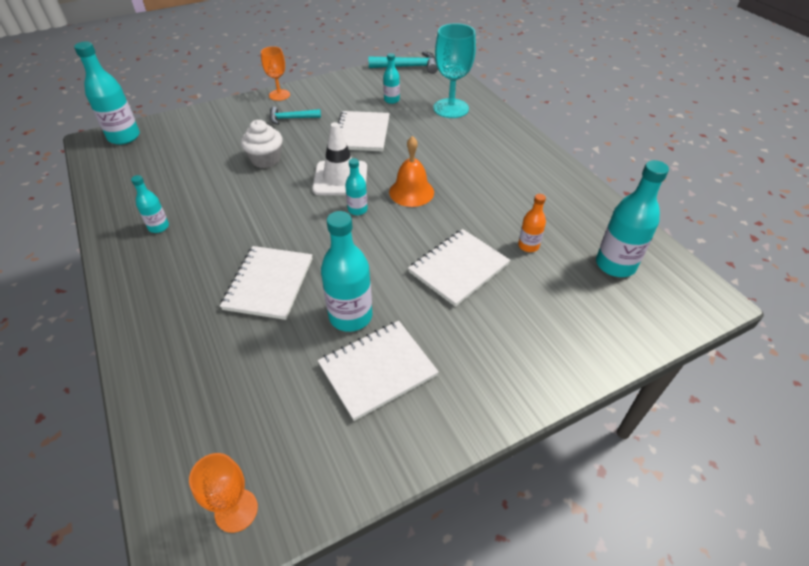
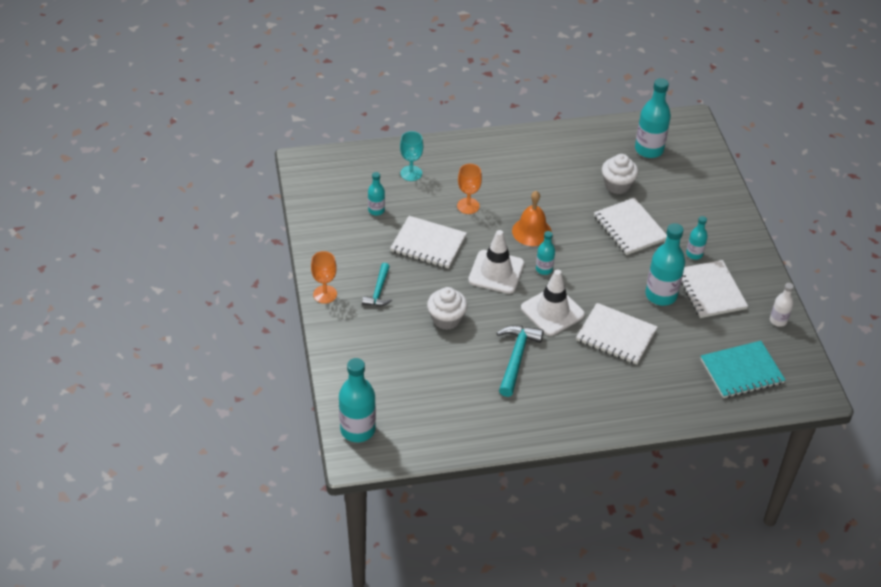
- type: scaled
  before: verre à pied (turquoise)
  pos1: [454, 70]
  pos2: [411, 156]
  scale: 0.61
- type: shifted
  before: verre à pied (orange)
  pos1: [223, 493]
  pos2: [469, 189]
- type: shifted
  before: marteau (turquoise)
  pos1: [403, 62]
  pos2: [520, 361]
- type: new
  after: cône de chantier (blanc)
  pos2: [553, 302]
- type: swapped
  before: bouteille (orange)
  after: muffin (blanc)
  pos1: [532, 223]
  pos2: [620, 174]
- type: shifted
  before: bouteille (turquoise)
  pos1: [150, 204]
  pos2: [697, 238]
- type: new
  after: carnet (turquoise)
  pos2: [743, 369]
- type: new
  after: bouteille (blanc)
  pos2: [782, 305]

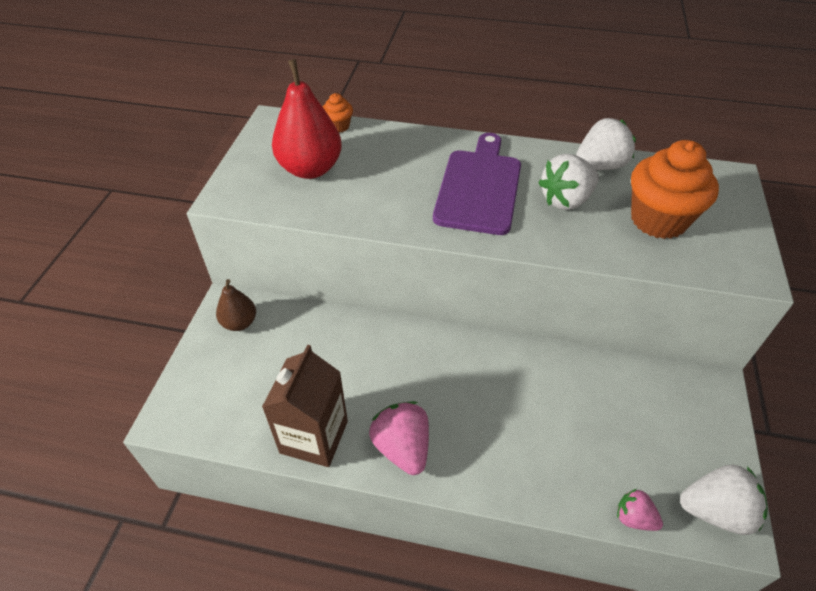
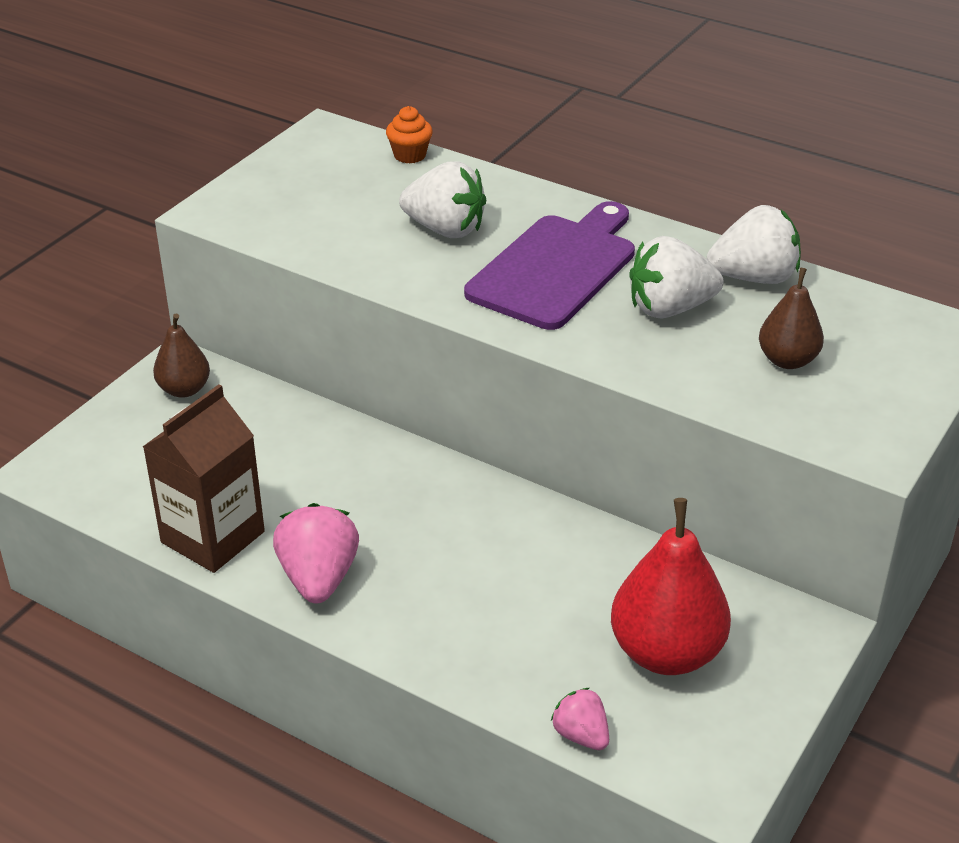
- type: shifted
  before: fraise (blanc)
  pos1: [724, 500]
  pos2: [442, 199]
- type: shifted
  before: poire (rouge)
  pos1: [307, 119]
  pos2: [671, 586]
- type: swapped
  before: muffin (orange)
  after: poire (marron)
  pos1: [675, 189]
  pos2: [791, 318]

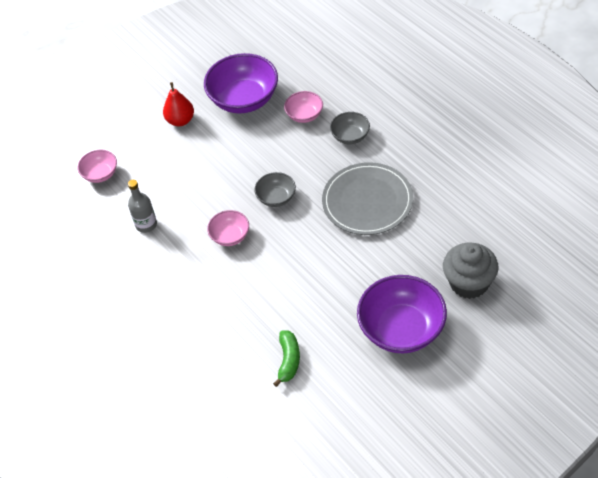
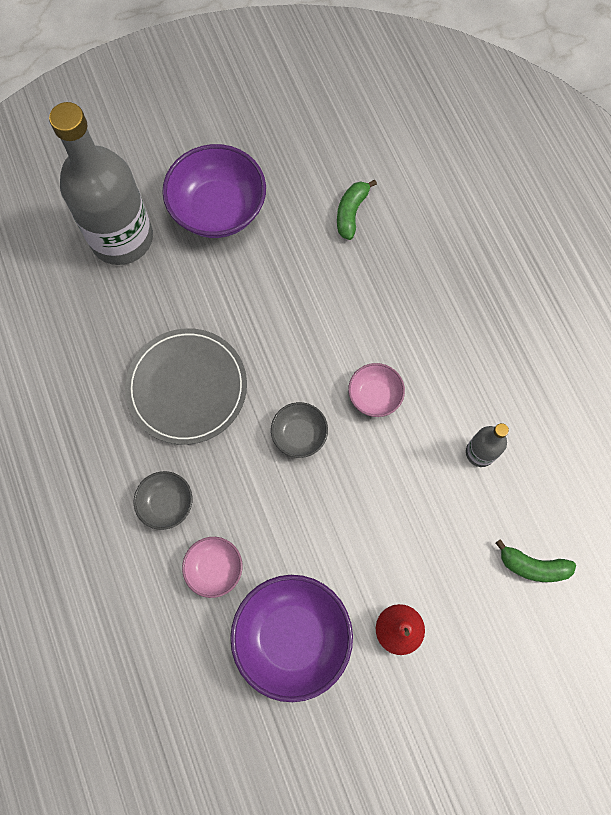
- type: swapped
  before: muffin (gris)
  after: bouteille (gris)
  pos1: [470, 271]
  pos2: [101, 183]
- type: swapped
  before: bol (rose)
  after: banane (vert)
  pos1: [97, 166]
  pos2: [535, 560]

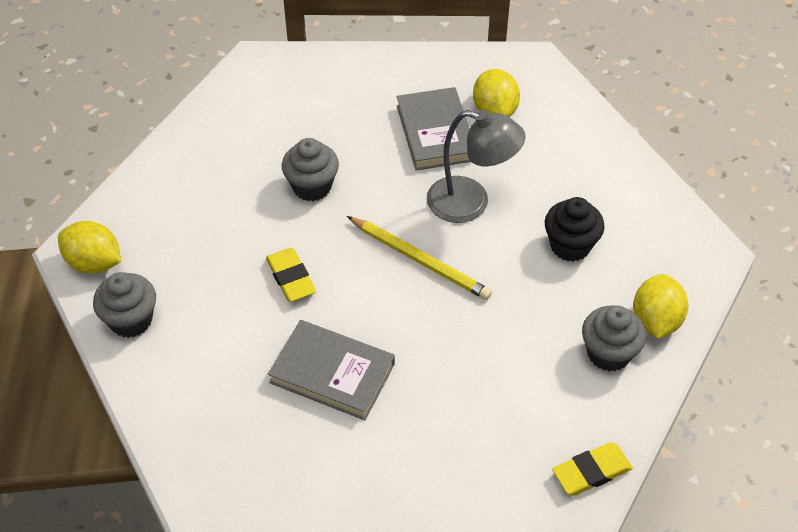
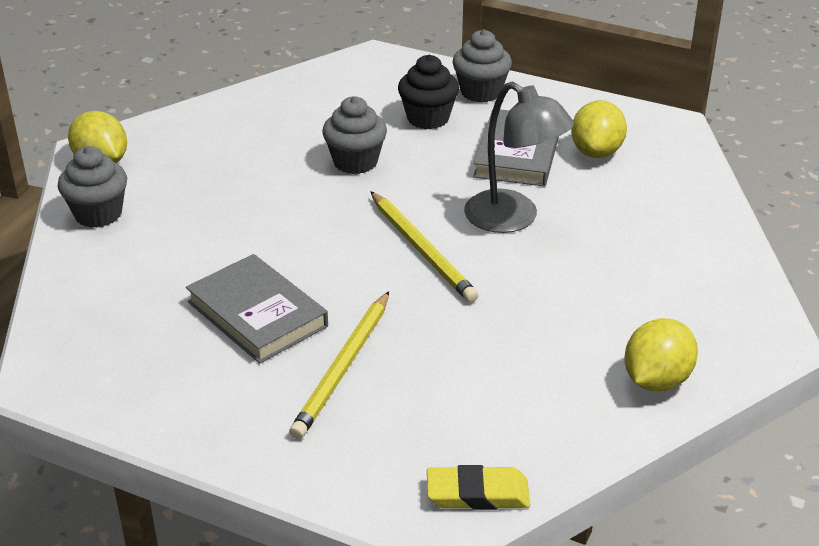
- type: new
  after: crayon (jaune)
  pos2: [339, 365]
- type: shifted
  before: muffin (noir)
  pos1: [575, 229]
  pos2: [428, 92]
- type: shifted
  before: muffin (gris)
  pos1: [614, 339]
  pos2: [482, 66]
- type: gone
  before: gomme (jaune)
  pos1: [291, 275]

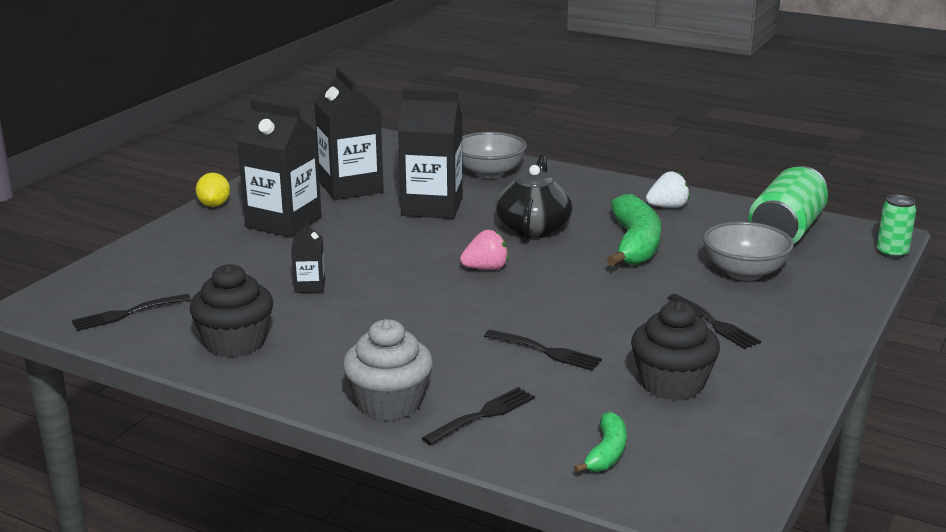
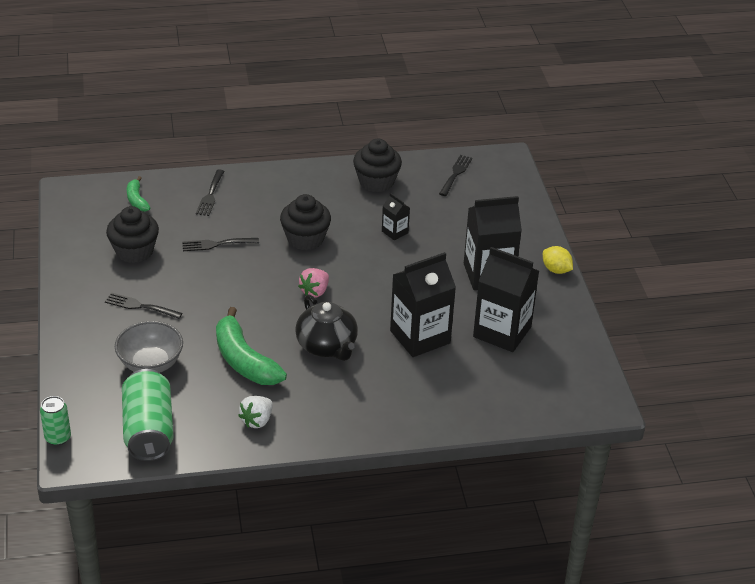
- type: new
  after: muffin (noir)
  pos2: [305, 222]
- type: gone
  before: muffin (gris)
  pos1: [388, 370]
- type: gone
  before: bol (gris)
  pos1: [494, 155]

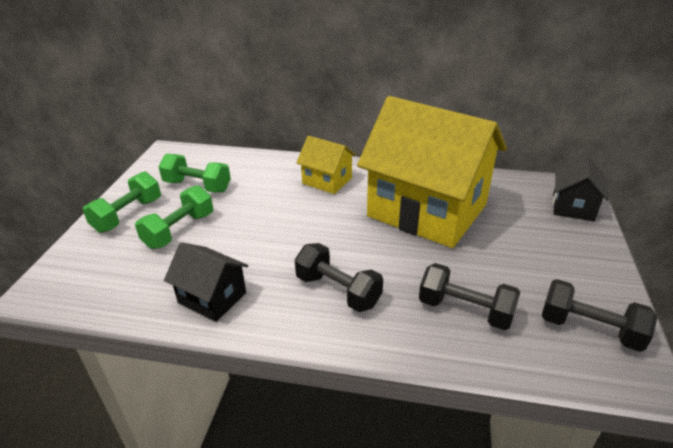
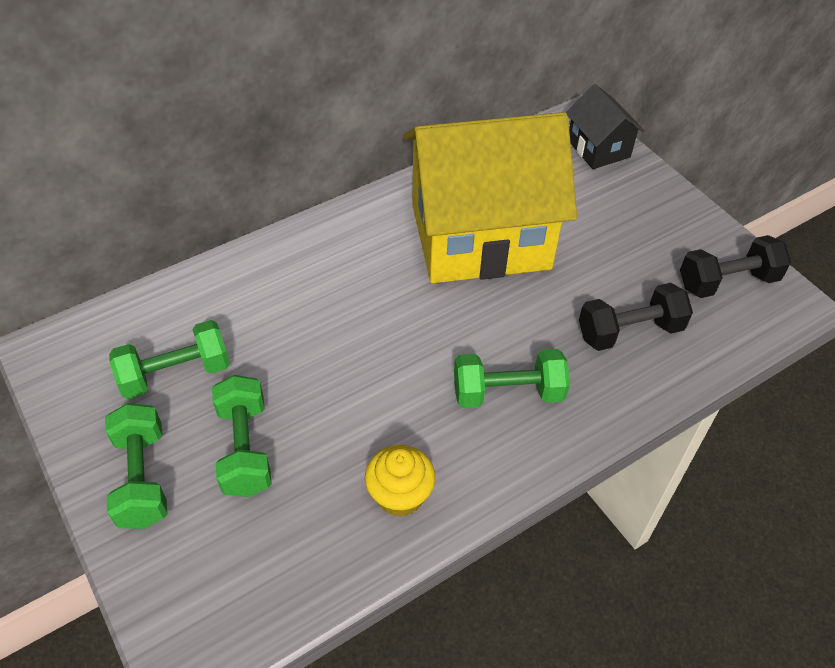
- type: swapped
  before: maison (noir)
  after: muffin (jaune)
  pos1: [206, 282]
  pos2: [400, 481]
- type: repainted
  before: haltère (noir)
  after: haltère (vert)
  pos1: [339, 277]
  pos2: [512, 378]
- type: gone
  before: maison (jaune)
  pos1: [326, 165]

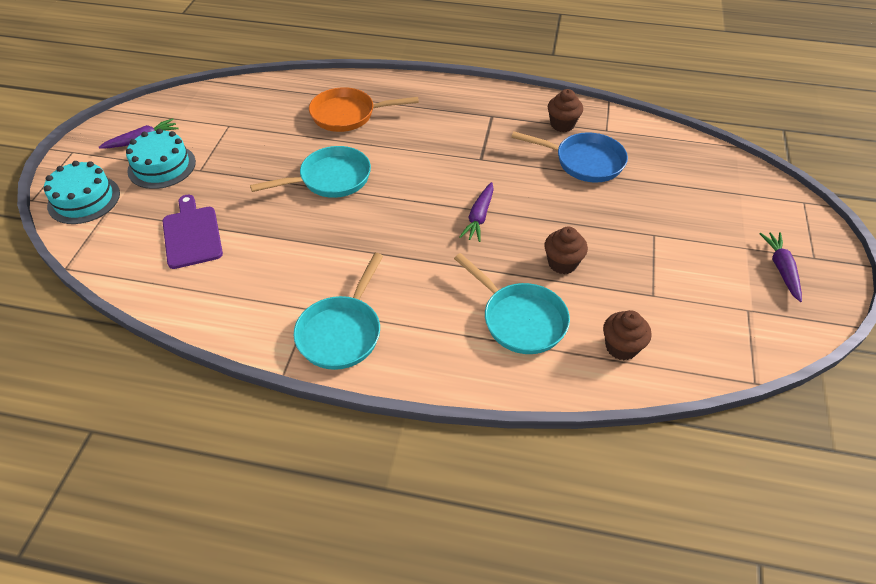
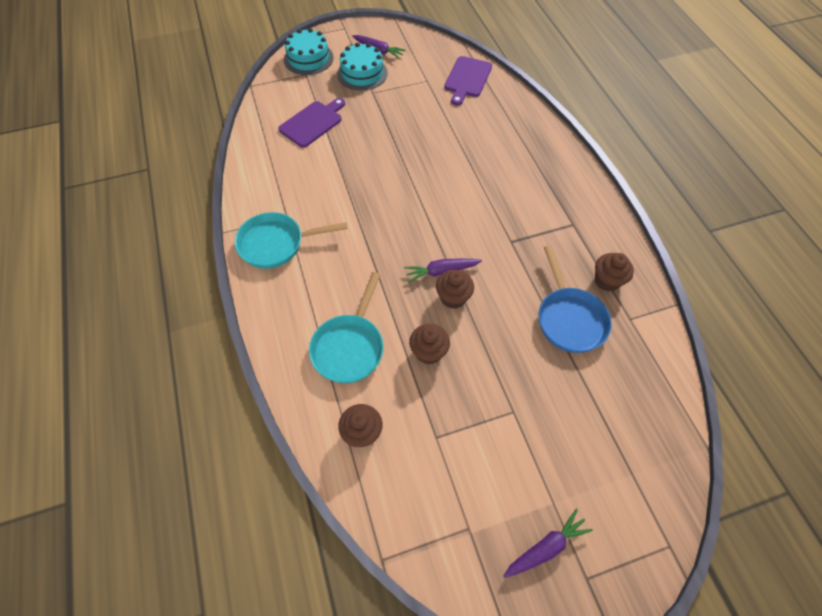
- type: new
  after: muffin (marron)
  pos2: [455, 289]
- type: new
  after: planche à découper (violet)
  pos2: [468, 81]
- type: gone
  before: poêle (turquoise)
  pos1: [310, 172]
- type: gone
  before: poêle (orange)
  pos1: [364, 109]

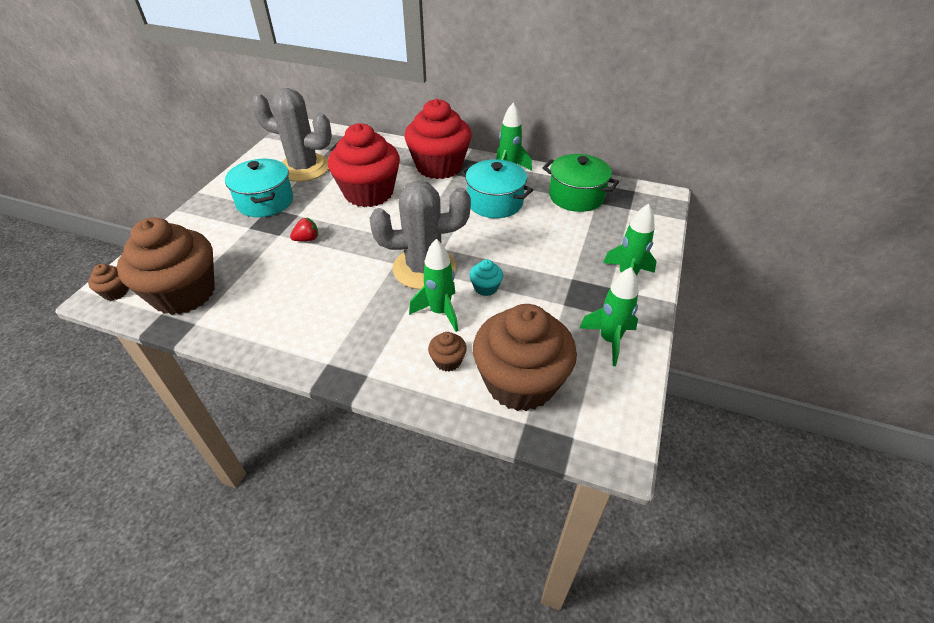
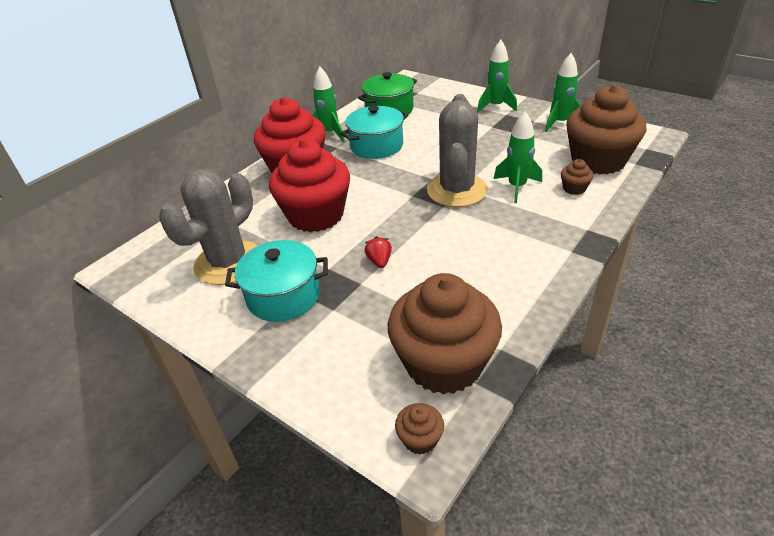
- type: gone
  before: muffin (turquoise)
  pos1: [486, 277]

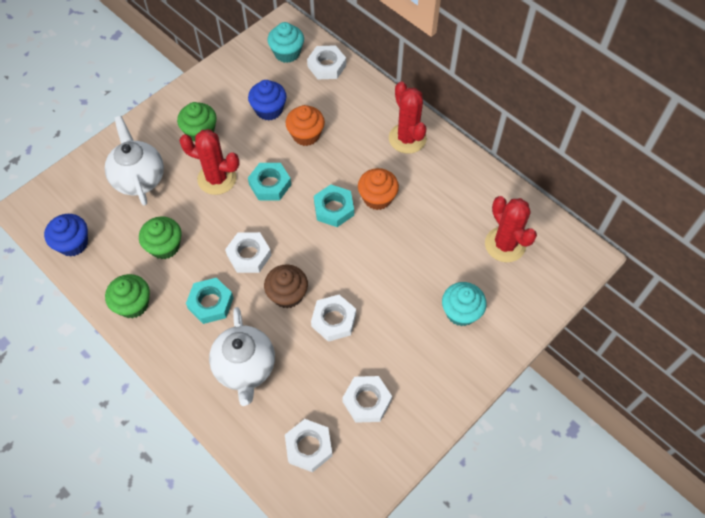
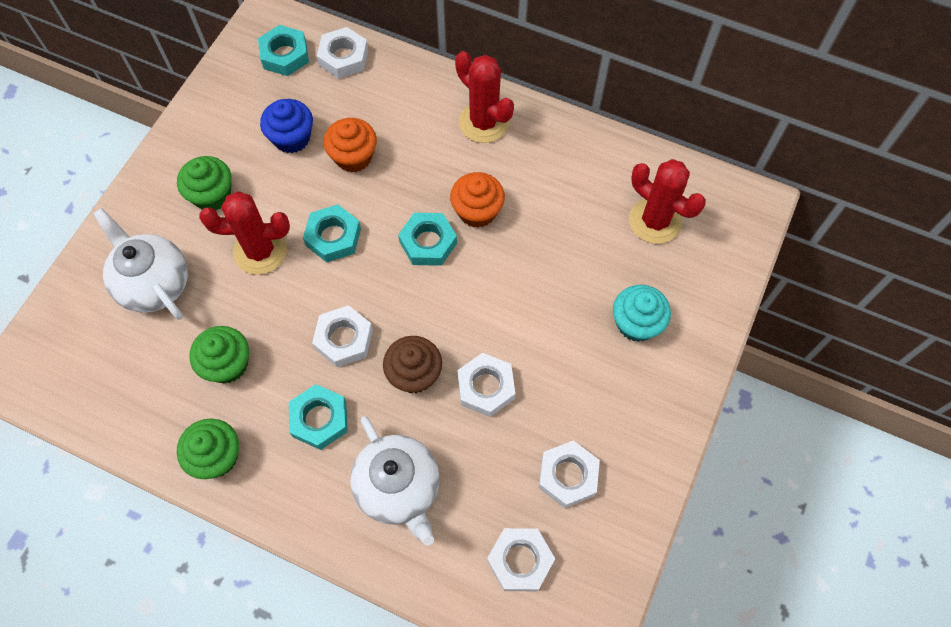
- type: swapped
  before: muffin (turquoise)
  after: écrou (turquoise)
  pos1: [286, 42]
  pos2: [283, 50]
- type: gone
  before: muffin (bleu)
  pos1: [66, 235]

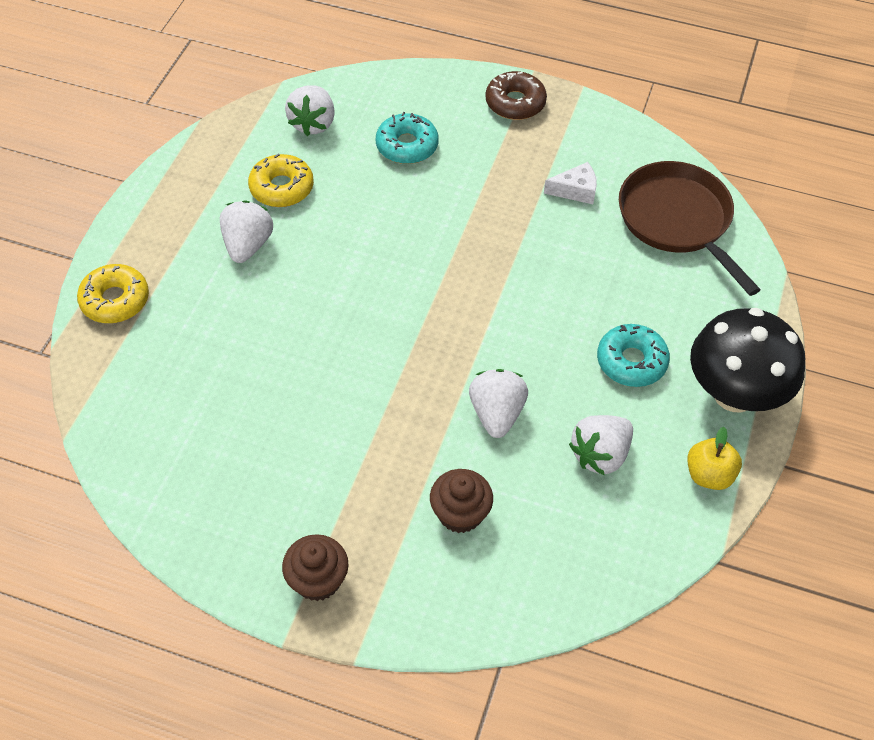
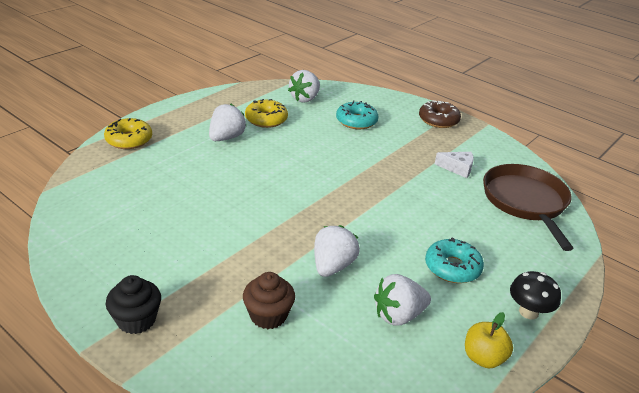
- type: repainted
  before: muffin (marron)
  after: muffin (noir)
  pos1: [315, 567]
  pos2: [133, 304]
- type: scaled
  before: champignon (noir)
  pos1: [747, 360]
  pos2: [535, 295]
  scale: 0.53

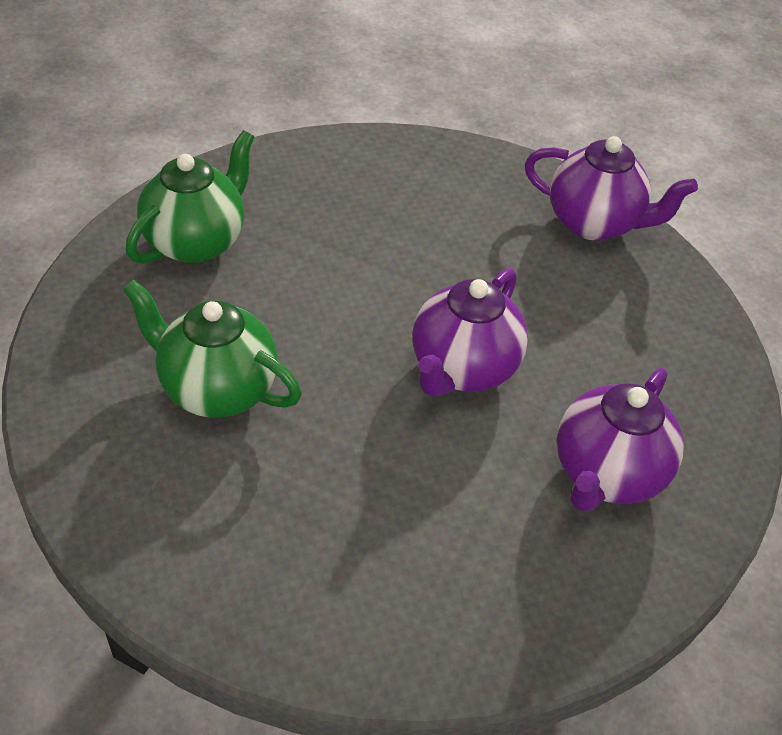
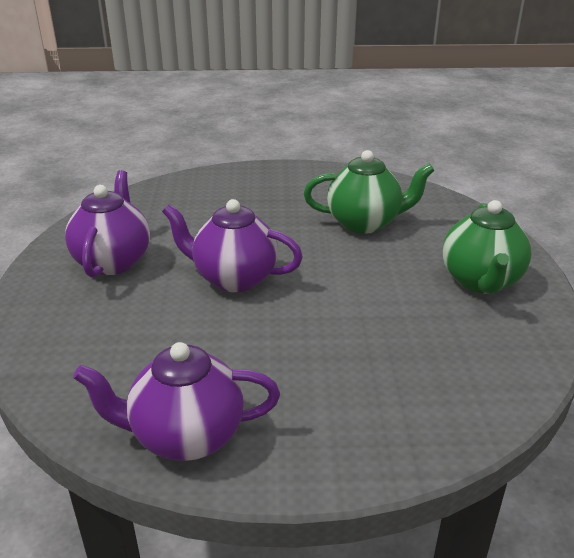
- type: rotated
  before: théière (violet)
  pos1: [470, 332]
  pos2: [232, 245]
  turn: -75

